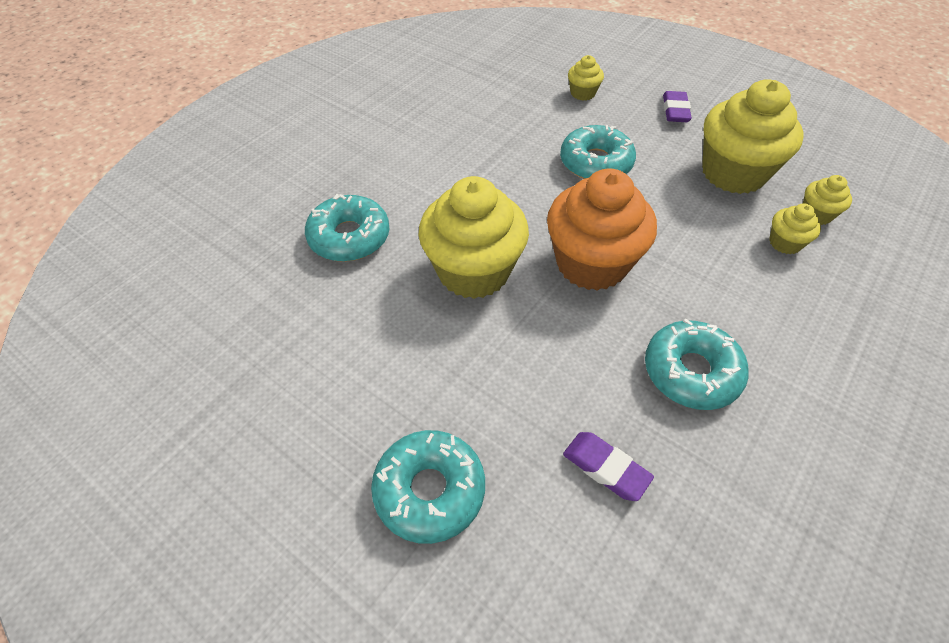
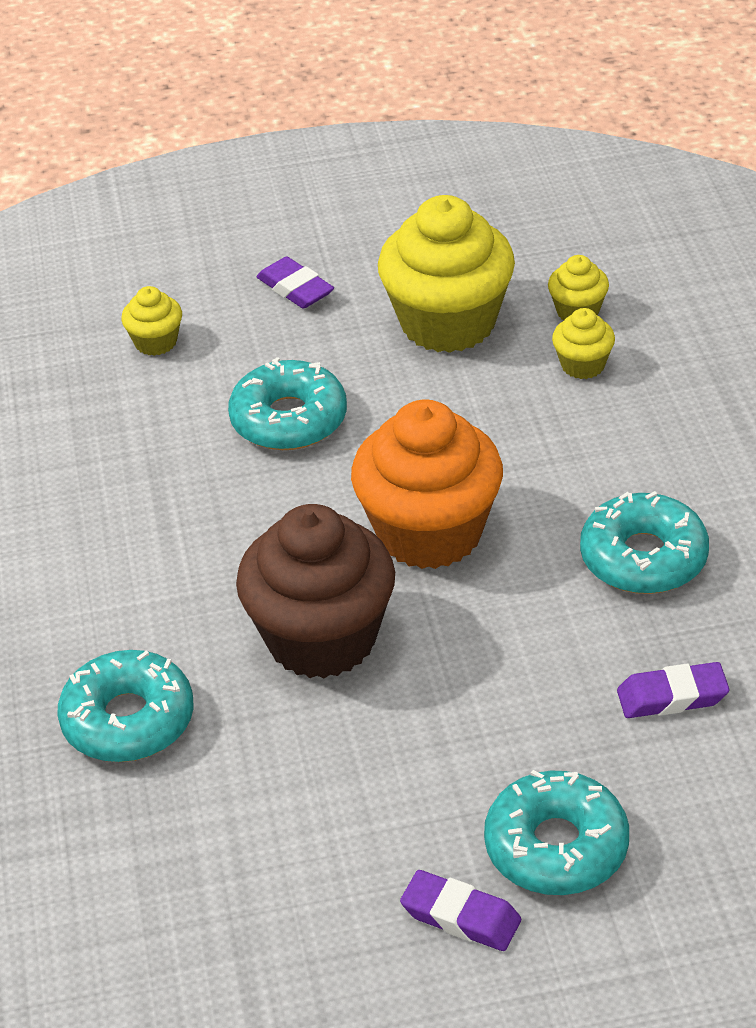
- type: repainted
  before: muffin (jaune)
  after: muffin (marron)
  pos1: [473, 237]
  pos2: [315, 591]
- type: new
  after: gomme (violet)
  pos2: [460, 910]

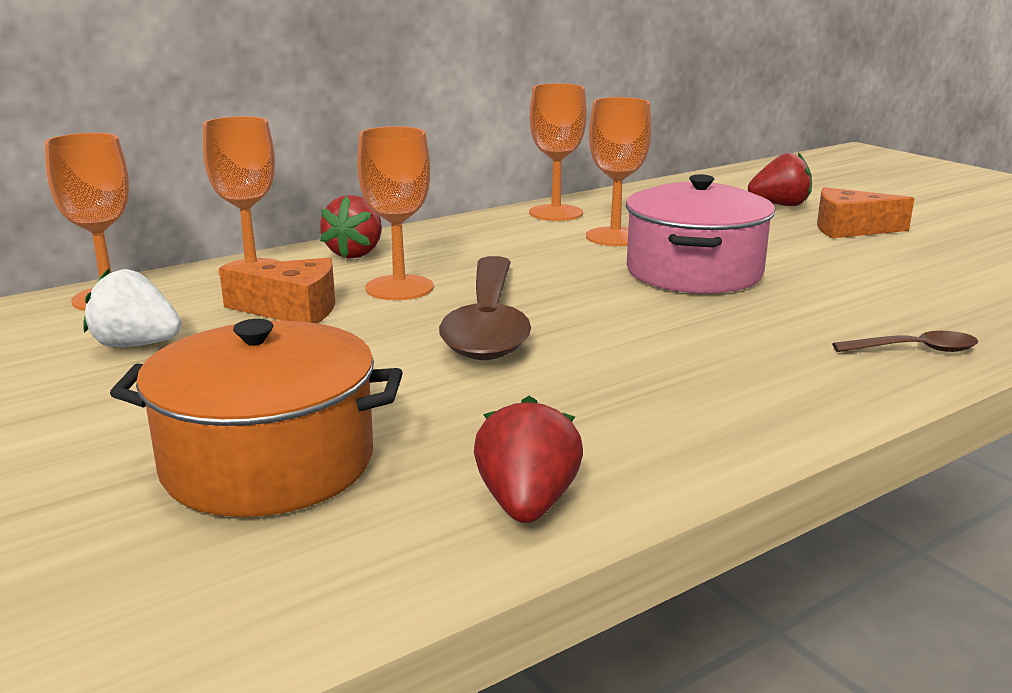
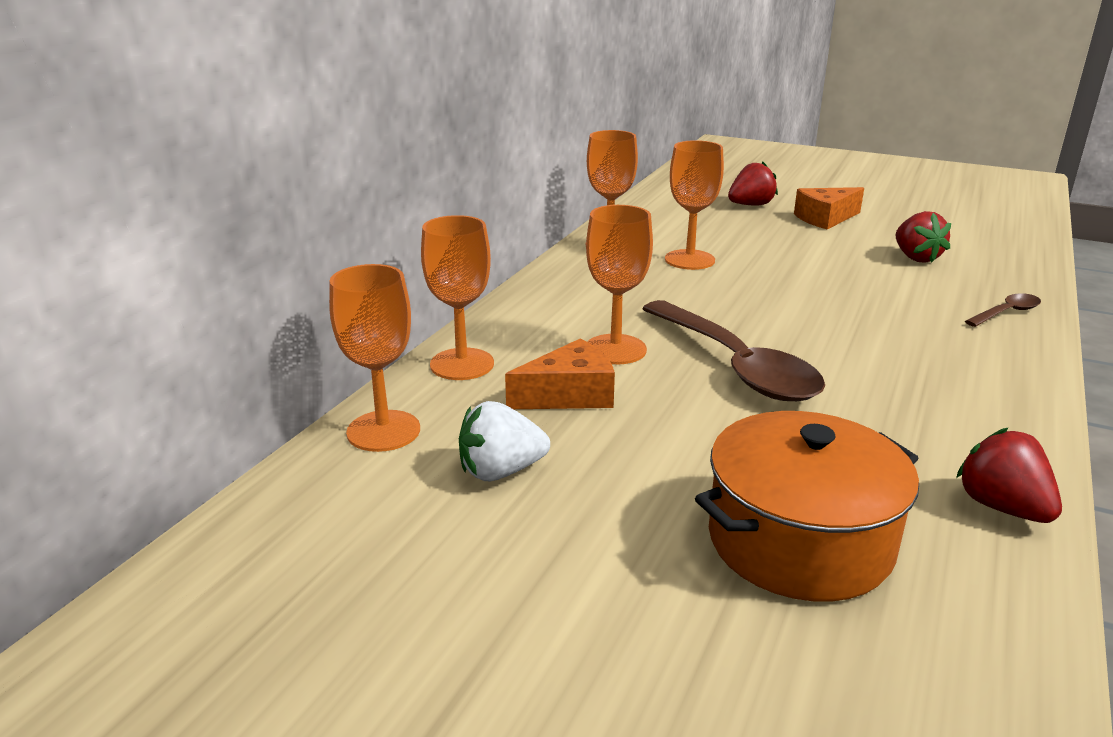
- type: shifted
  before: fraise (rouge)
  pos1: [351, 226]
  pos2: [923, 237]
- type: gone
  before: marmite (rose)
  pos1: [700, 233]

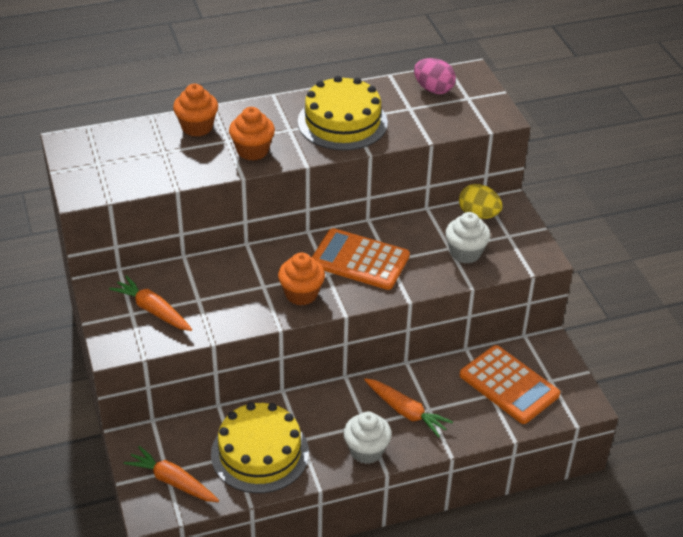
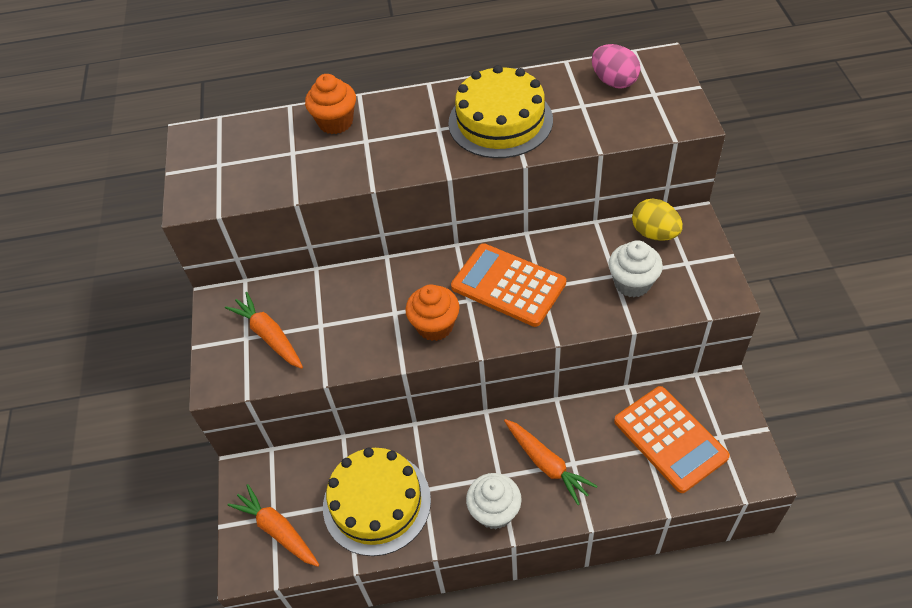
- type: gone
  before: muffin (orange)
  pos1: [252, 134]

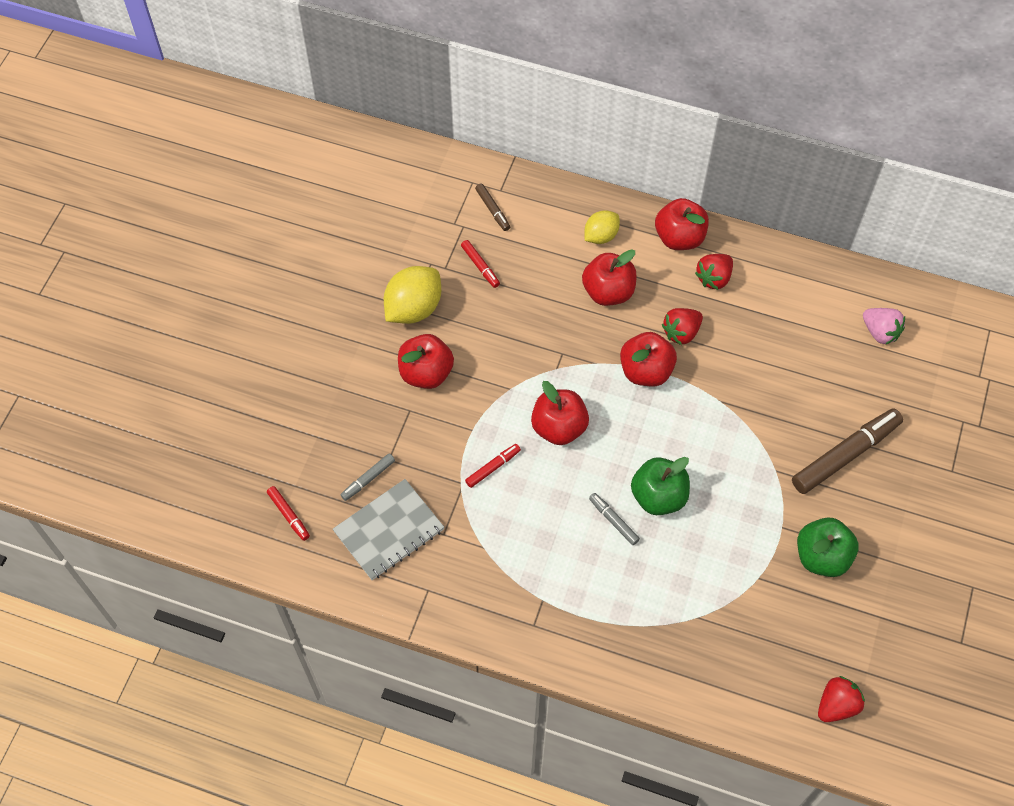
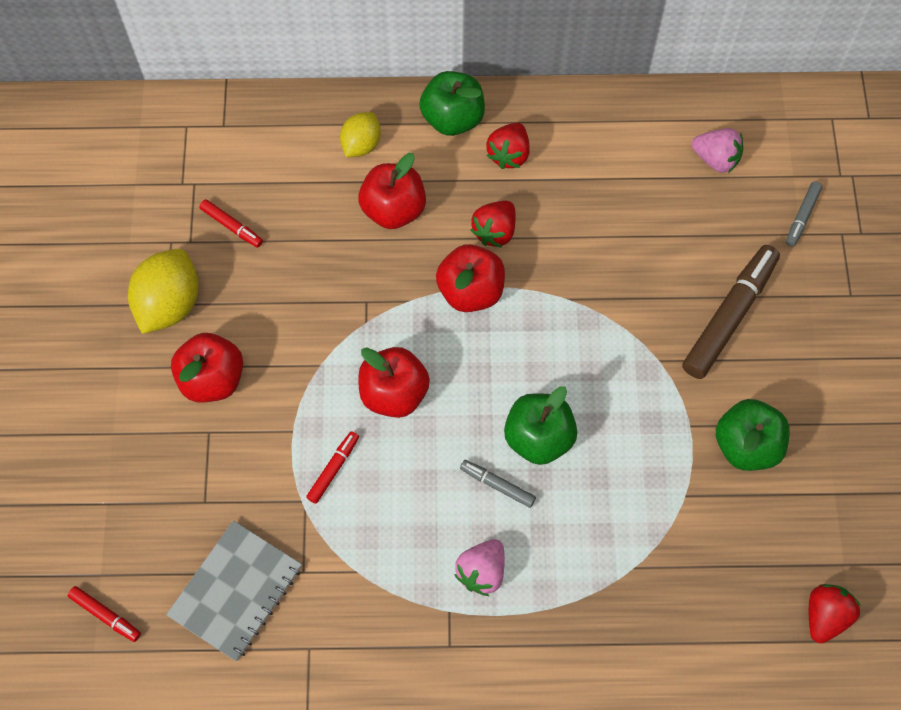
- type: repainted
  before: pomme (rouge)
  after: pomme (vert)
  pos1: [682, 224]
  pos2: [452, 103]
- type: new
  after: fraise (rose)
  pos2: [479, 567]
- type: shifted
  before: feutre (gris)
  pos1: [367, 477]
  pos2: [804, 213]
- type: gone
  before: feutre (marron)
  pos1: [492, 207]

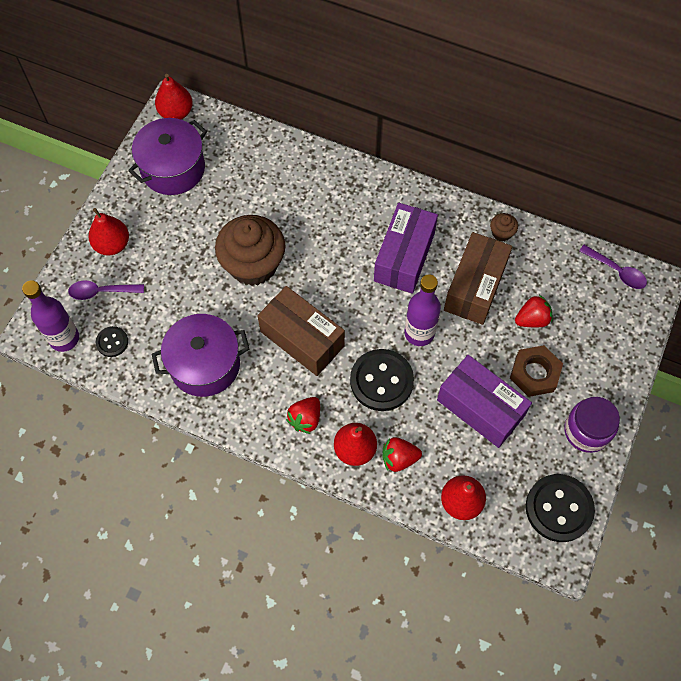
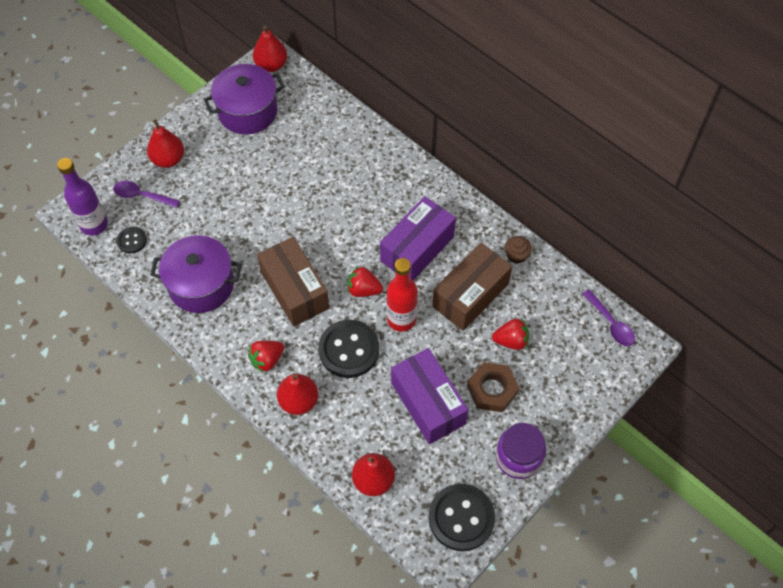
- type: shifted
  before: fraise (rouge)
  pos1: [402, 454]
  pos2: [365, 281]
- type: repainted
  before: bouteille (violet)
  after: bouteille (rouge)
  pos1: [423, 310]
  pos2: [402, 295]
- type: gone
  before: muffin (marron)
  pos1: [250, 250]

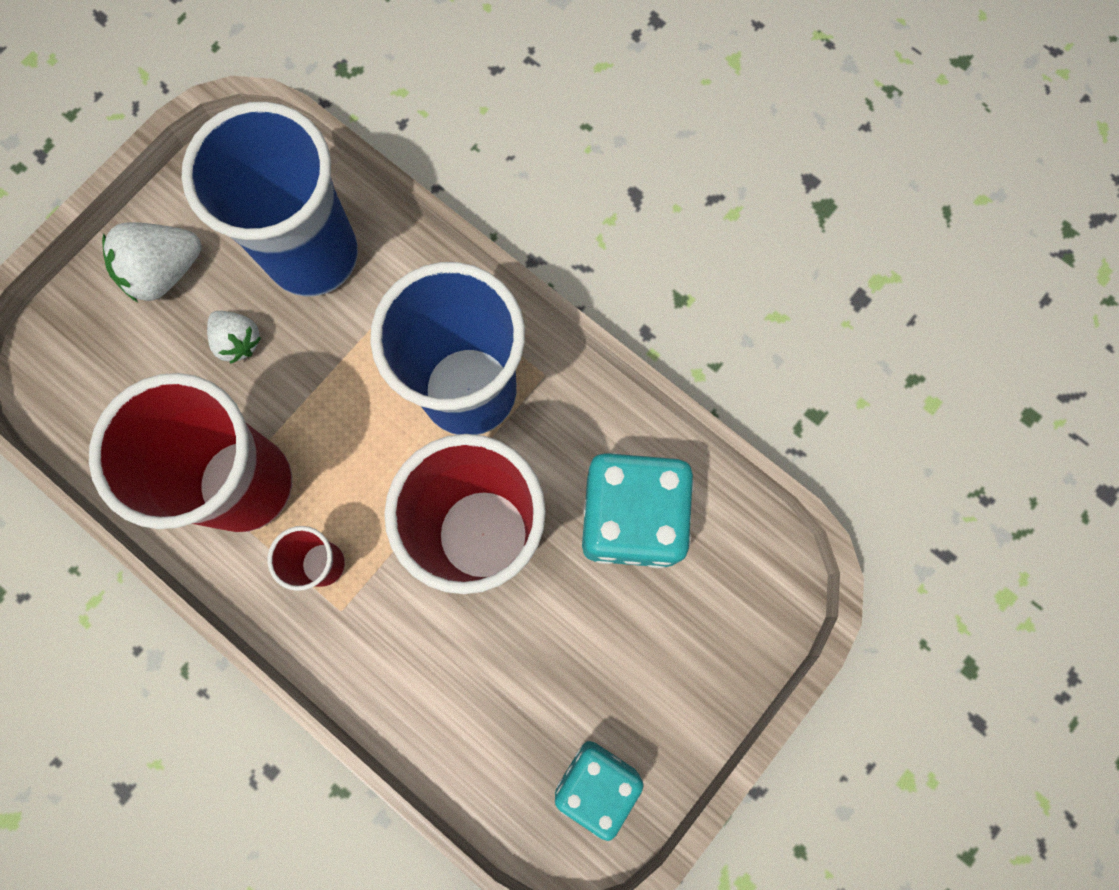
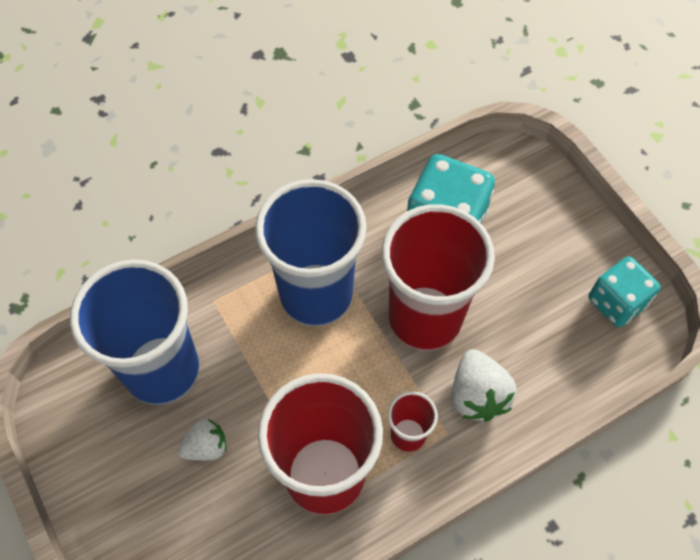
- type: shifted
  before: fraise (blanc)
  pos1: [152, 262]
  pos2: [484, 385]

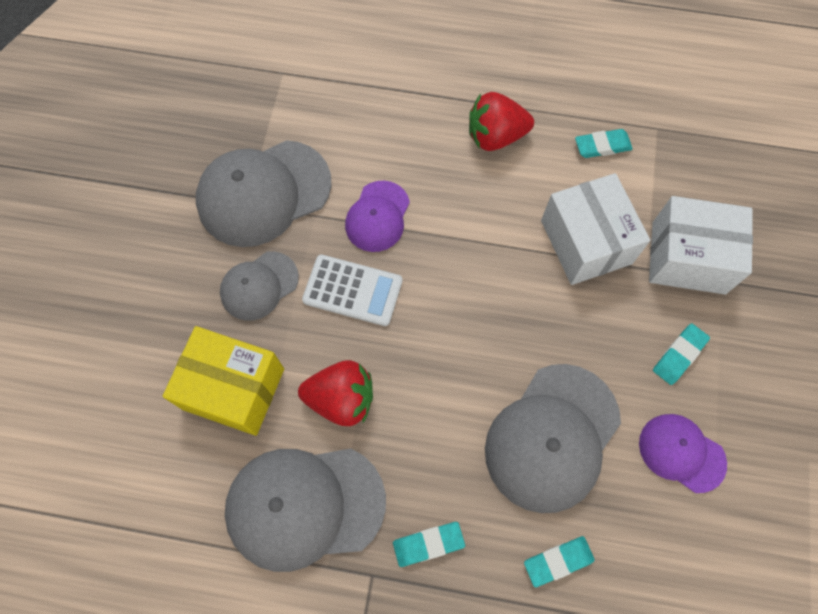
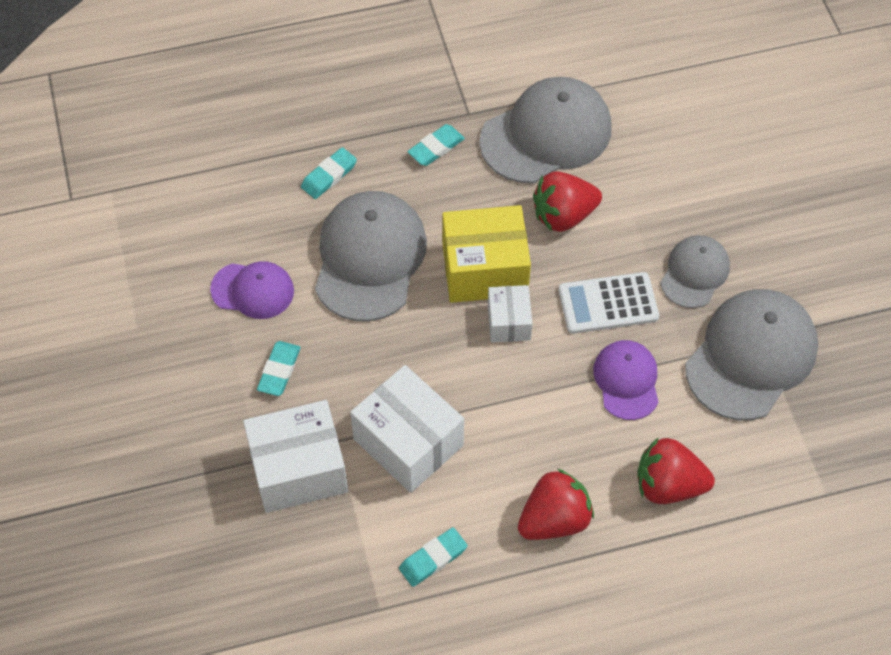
- type: shifted
  before: boîte (jaune)
  pos1: [223, 381]
  pos2: [486, 254]
- type: new
  after: boîte (blanc)
  pos2: [510, 313]
- type: new
  after: fraise (rouge)
  pos2: [676, 470]

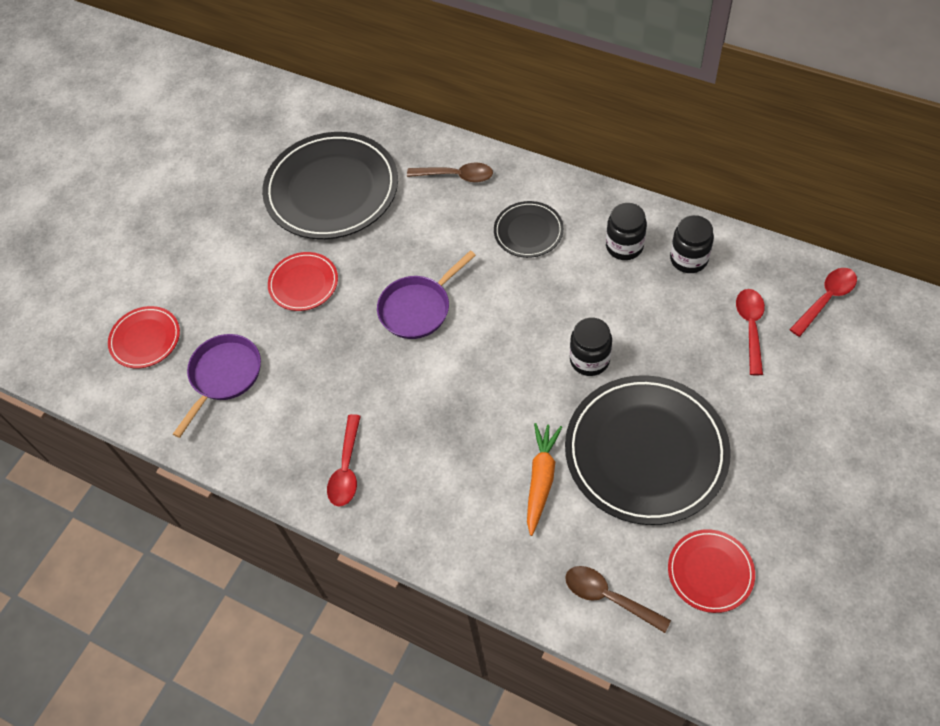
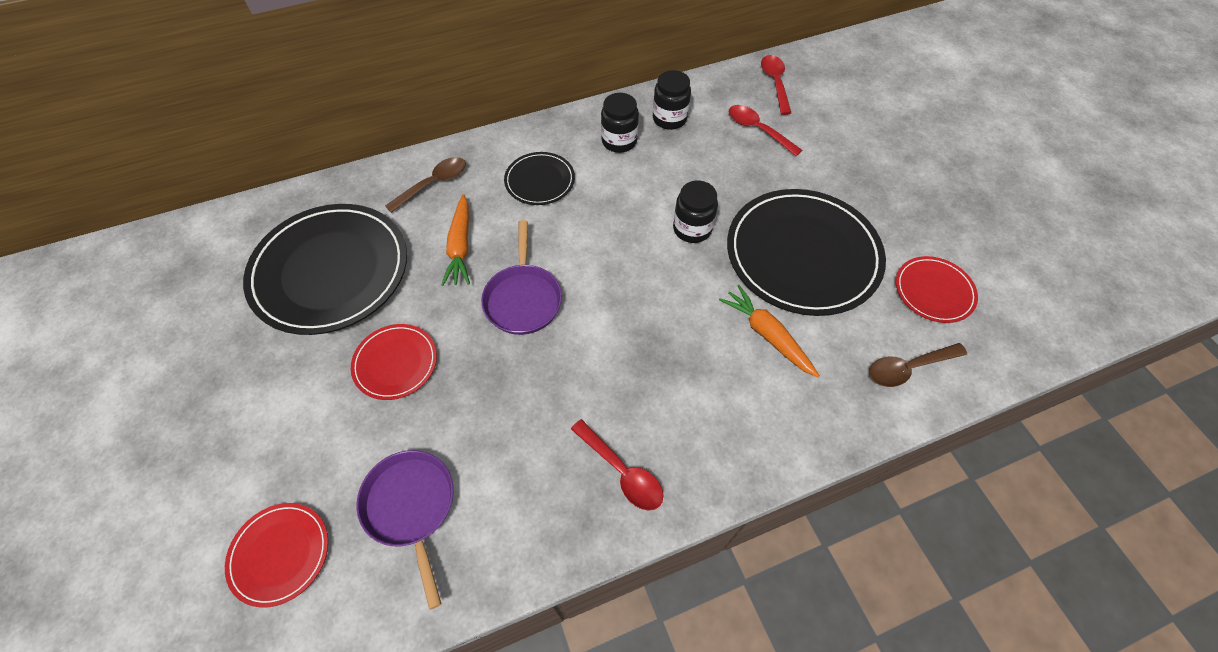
- type: new
  after: carotte (orange)
  pos2: [455, 240]

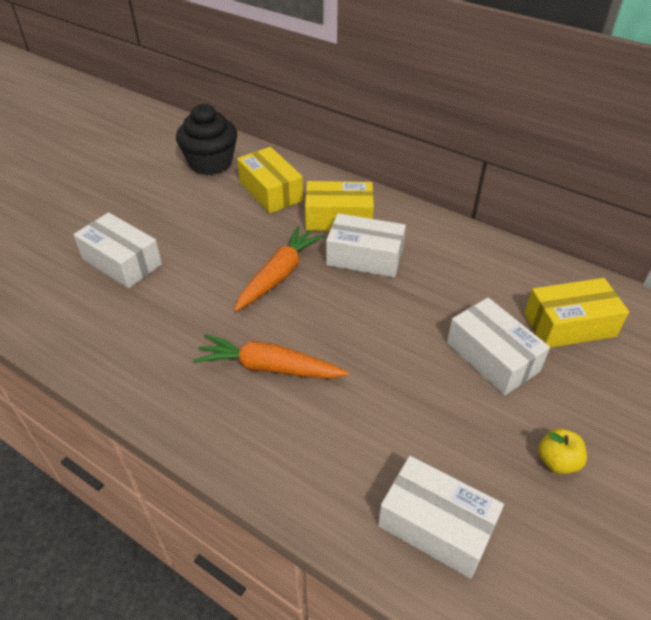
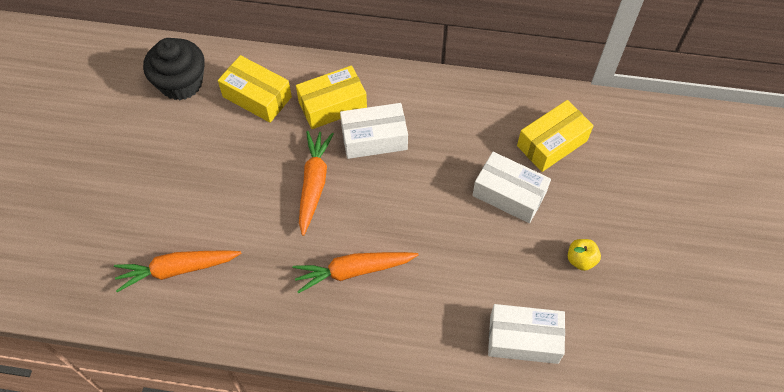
- type: new
  after: carotte (orange)
  pos2: [177, 271]
- type: gone
  before: boîte (blanc)
  pos1: [117, 250]

